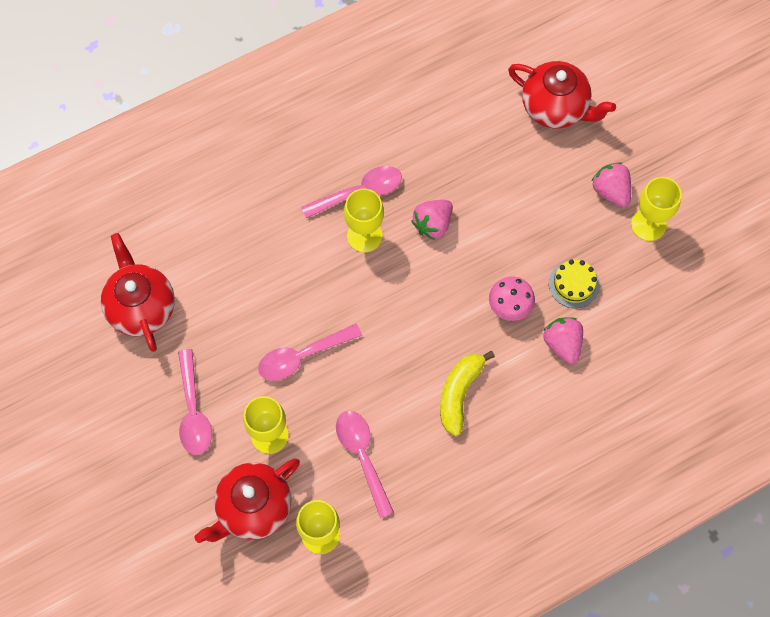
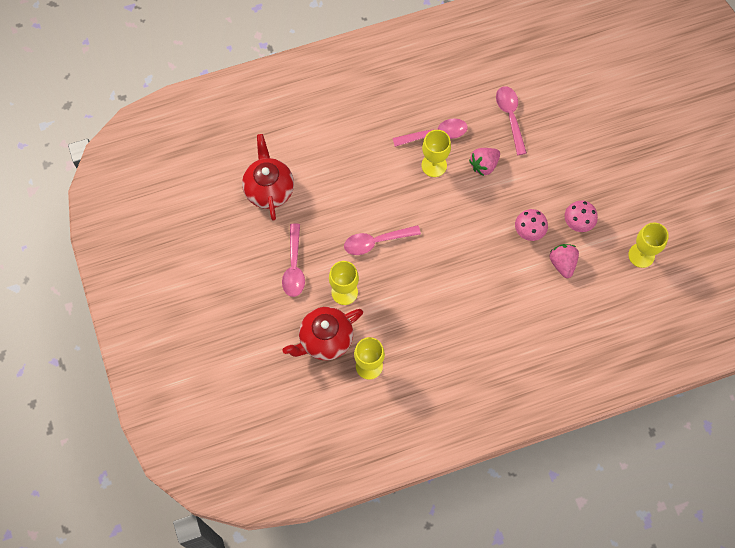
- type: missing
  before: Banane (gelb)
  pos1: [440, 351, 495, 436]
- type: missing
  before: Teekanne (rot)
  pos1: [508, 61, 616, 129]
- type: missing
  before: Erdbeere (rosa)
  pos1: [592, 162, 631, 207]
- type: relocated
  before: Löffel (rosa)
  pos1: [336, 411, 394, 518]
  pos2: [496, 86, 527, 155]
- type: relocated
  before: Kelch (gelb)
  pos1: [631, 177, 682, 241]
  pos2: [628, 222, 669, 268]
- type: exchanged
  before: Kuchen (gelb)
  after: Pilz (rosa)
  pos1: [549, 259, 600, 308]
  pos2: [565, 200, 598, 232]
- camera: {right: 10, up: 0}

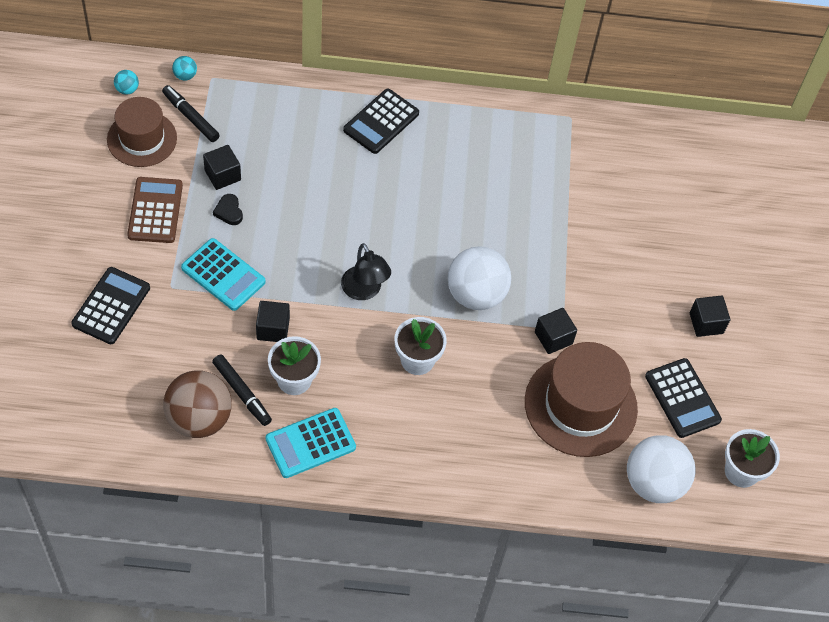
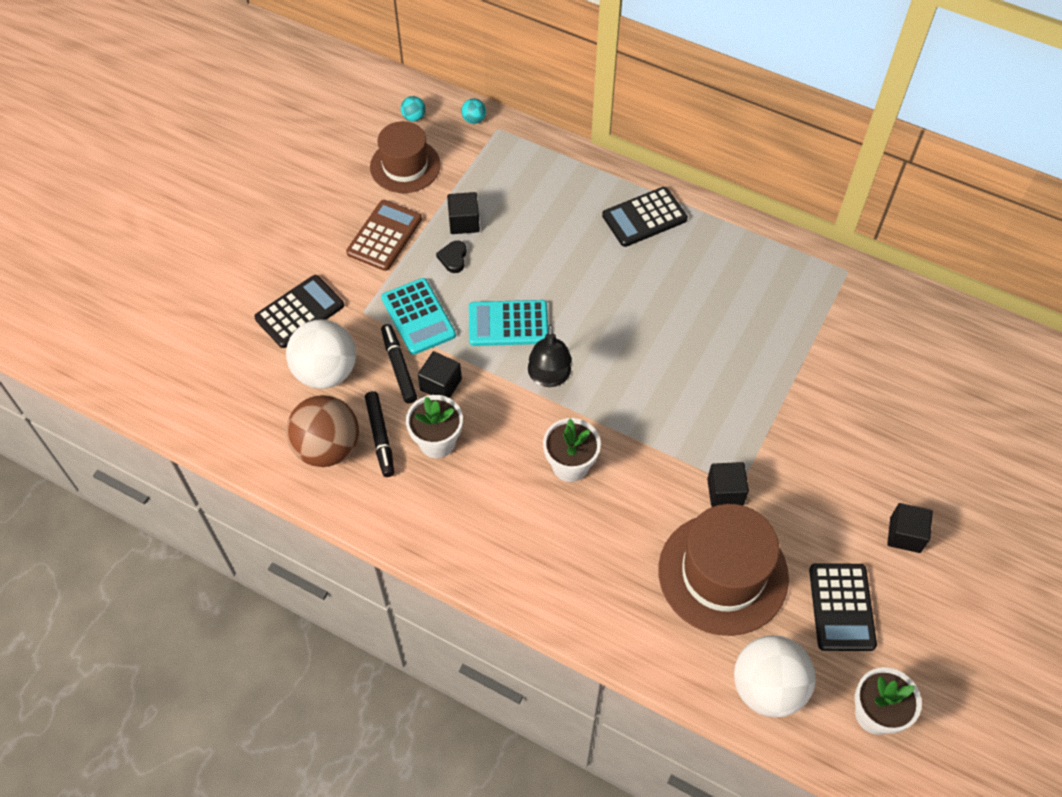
- type: relocated
  before: Filzstift (schwarz)
  pos1: [162, 85, 220, 142]
  pos2: [381, 324, 417, 403]
- type: relocated
  before: Taschenrechner (türkis)
  pos1: [265, 408, 356, 478]
  pos2: [469, 300, 548, 346]
- type: relocated
  before: Ball (weiß)
  pos1: [448, 246, 511, 310]
  pos2: [286, 319, 356, 389]
- camera: {right: 30, up: 0}

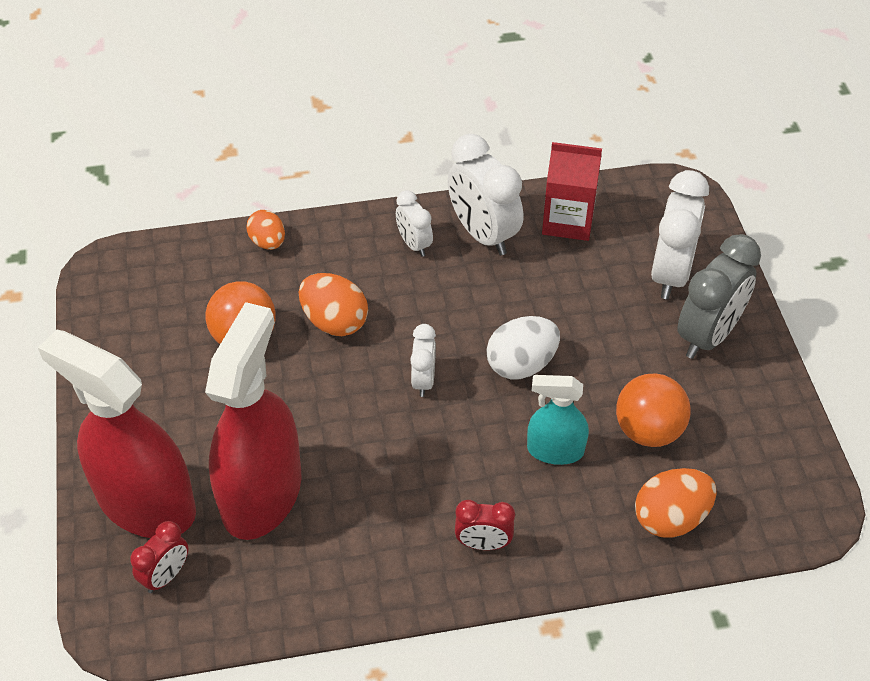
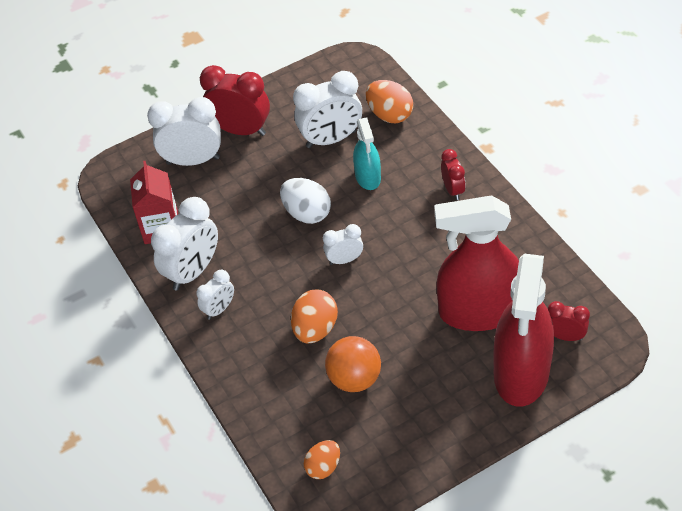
- type: relocated
  before: Ei (orange)
  pos1: [246, 210, 285, 250]
  pos2: [304, 440, 340, 479]
- type: exchanged
  before: Ball (orange)
  after: Wecker (weiß)
  pos1: [616, 374, 691, 447]
  pos2: [293, 71, 362, 148]
- type: colour
  before: Wecker (grau)
  after: Wecker (rot)
  pos1: [677, 234, 761, 359]
  pos2: [200, 65, 270, 136]
- camera: {right: -105, up: 0}

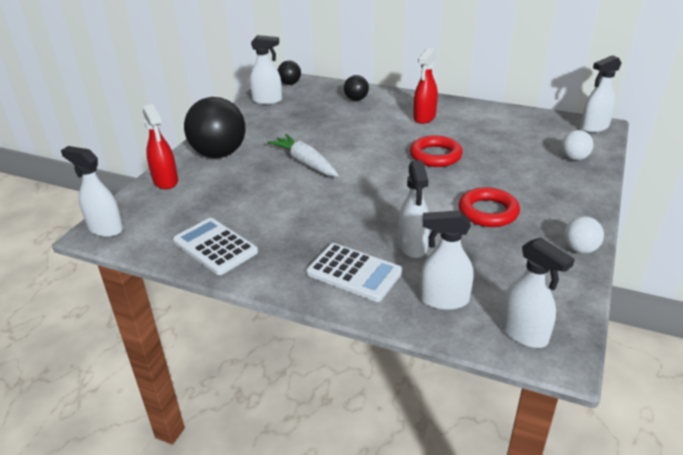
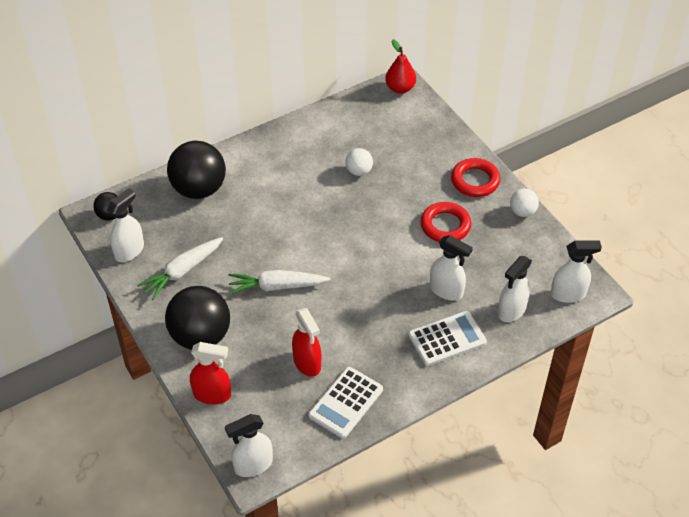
- type: appeared
  after: Karotte (weiß)
  pos2: [137, 237, 223, 300]
- type: relocated
  before: Ring (rot)
  pos1: [410, 135, 463, 167]
  pos2: [451, 158, 500, 197]
- type: relocated
  before: Sprühflasche (rot)
  pos1: [413, 48, 438, 124]
  pos2: [292, 308, 321, 377]
- type: relocated
  before: Ball (weiß)
  pos1: [561, 130, 594, 161]
  pos2: [345, 148, 373, 176]
- type: exchanged
  before: Sprühflasche (weiß)
  after: Birne (rot)
  pos1: [580, 55, 622, 133]
  pos2: [385, 39, 416, 94]
- type: spun
  before: Taschenrechner (weiß)
  pos1: [173, 218, 258, 275]
  pos2: [309, 367, 383, 438]
  turn: -45
- type: size
  before: Ball (schwarz)
  pos1: [344, 75, 369, 101]
  pos2: [167, 141, 226, 199]
  scale: 2.06
- camera: {right: -55, up: 15}

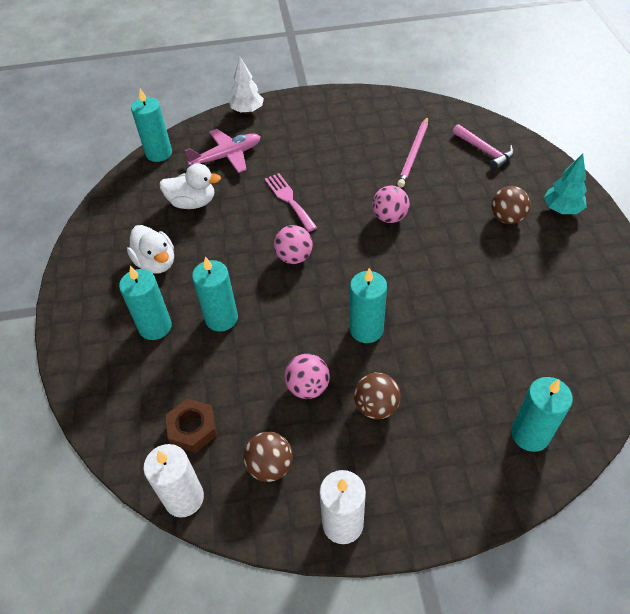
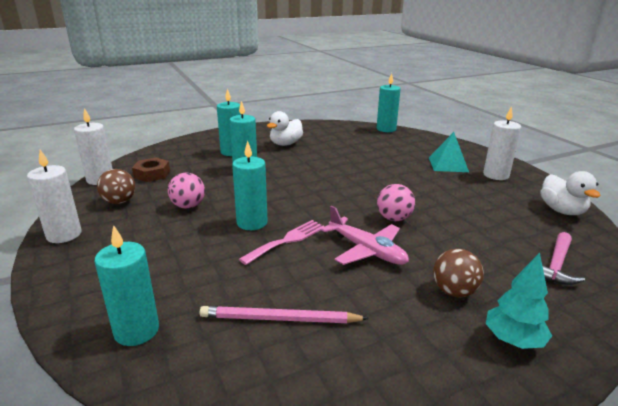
- type: missing
  before: Baum (weiß)
  pos1: [229, 57, 264, 114]
- type: missing
  before: Ball (rosa)
  pos1: [274, 225, 313, 264]
- type: missing
  before: Ball (braun)
  pos1: [354, 373, 401, 419]
- type: appeared
  after: Pyramide (türkis)
  pos2: [429, 132, 469, 172]
- type: appeared
  after: Kerze (weiß)
  pos2: [483, 106, 521, 180]
- type: relocated
  before: Ente (weiß)
  pos1: [160, 163, 221, 209]
  pos2: [540, 171, 601, 215]
- type: relocated
  before: Flugzeug (rosa)
  pos1: [185, 129, 261, 173]
  pos2: [321, 206, 409, 265]
- type: relocated
  before: Gabel (rosa)
  pos1: [265, 173, 317, 232]
  pos2: [239, 220, 325, 265]
- type: relocated
  before: Bleistift (rosa)
  pos1: [397, 117, 428, 188]
  pos2: [200, 306, 369, 323]
- camera: {right: 70, up: -25}

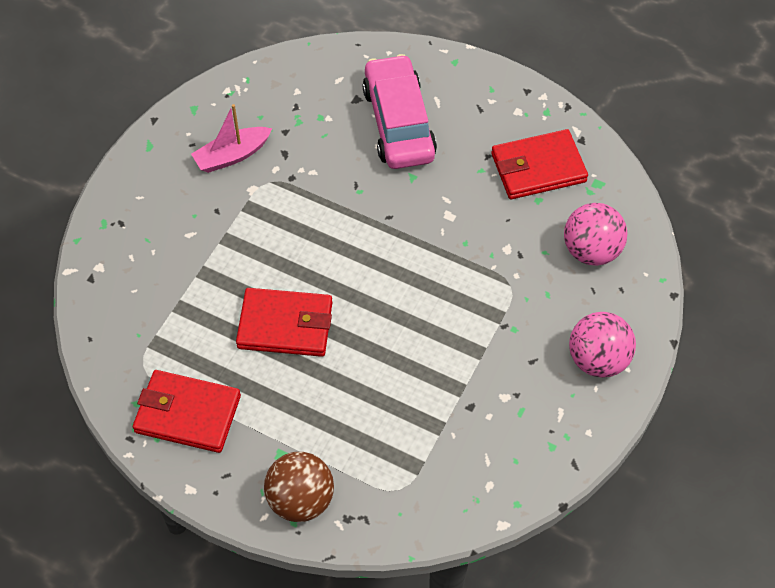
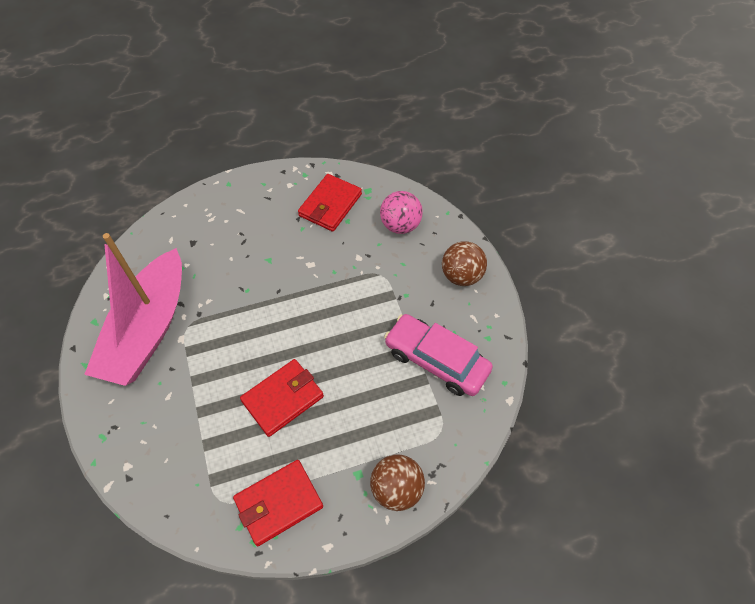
- type: relocated
  before: Auto (rosa)
  pos1: [362, 54, 437, 169]
  pos2: [384, 314, 493, 396]
- type: colour
  before: Ball (rosa)
  after: Ball (braun)
  pos1: [569, 312, 636, 378]
  pos2: [442, 241, 487, 286]
- type: size
  before: Boot (rosa)
  pos1: [191, 104, 272, 173]
  pos2: [84, 233, 182, 386]
  scale: 2.33
- camera: {right: -45, up: 0}

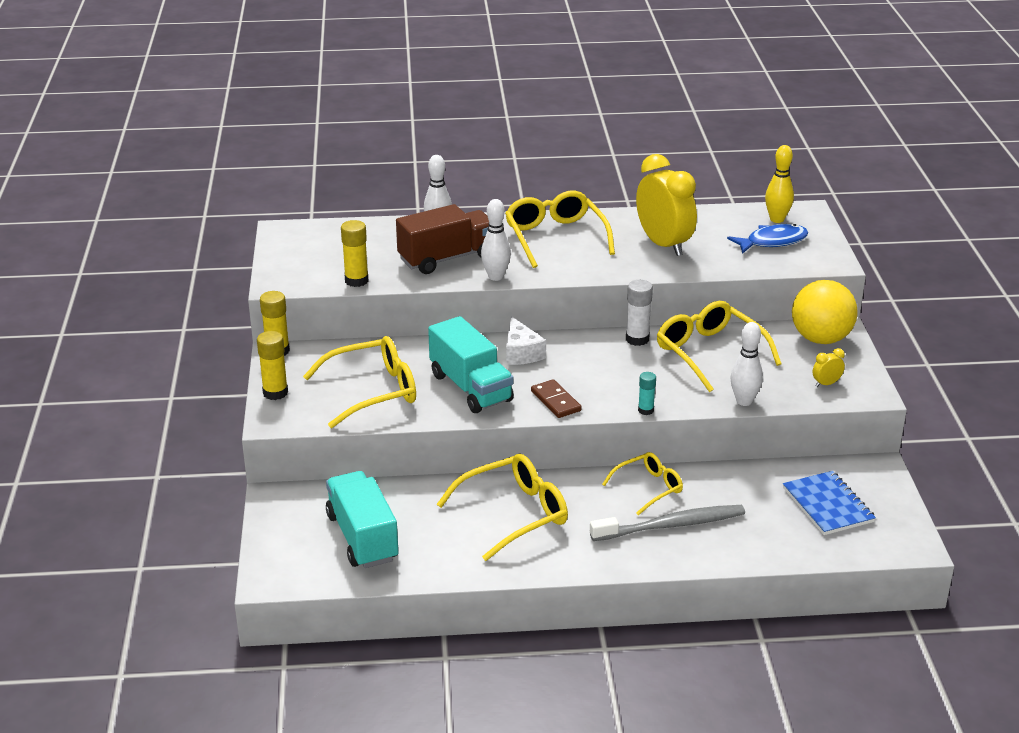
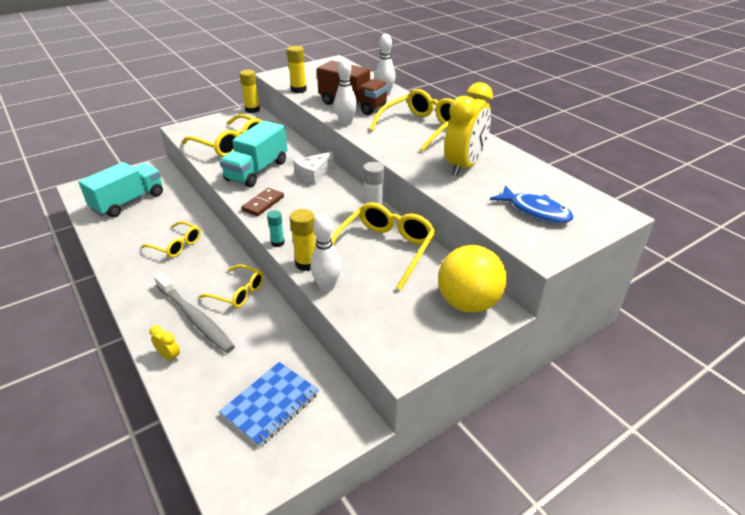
- type: missing
  before: Bowlingkegel (gelb)
  pos1: [765, 145, 794, 223]
- type: relocated
  before: Klebestift (gelb)
  pos1: [257, 331, 288, 400]
  pos2: [290, 209, 316, 271]
- type: relocated
  before: Wecker (gelb)
  pos1: [813, 348, 845, 387]
  pos2: [149, 325, 180, 362]
- type: size
  before: Brille (gelb)
  pos1: [437, 454, 568, 561]
  pos2: [141, 221, 201, 258]
  scale: 0.61
- camera: {right: 60, up: 5}

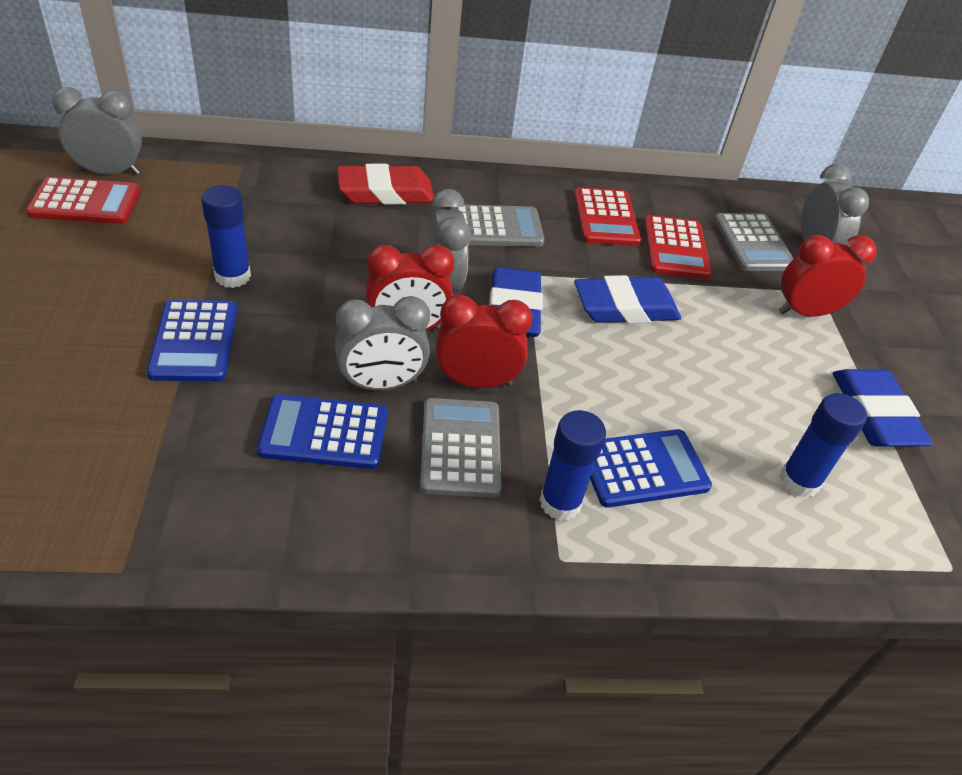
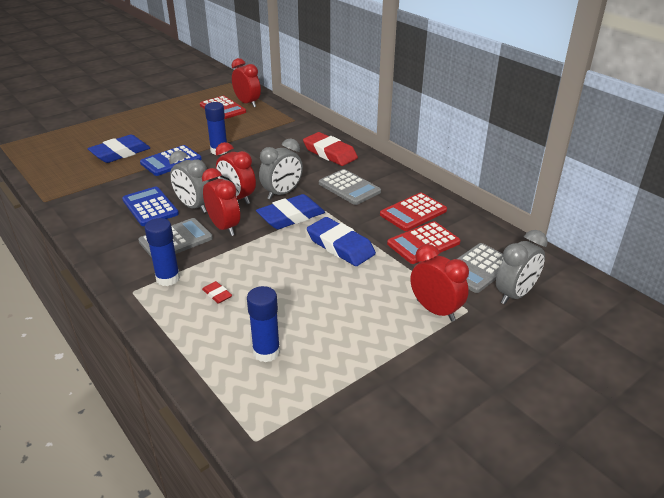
- type: relocated
  before: Radiergummi (blau)
  pos1: [833, 369, 933, 447]
  pos2: [88, 134, 150, 163]
- type: exchanged
  before: Taschenrechner (blau)
  after: Radiergummi (rot)
  pos1: [590, 429, 712, 508]
  pos2: [202, 281, 232, 304]
- type: colour
  before: Wecker (grau)
  after: Wecker (rot)
  pos1: [52, 87, 142, 175]
  pos2: [232, 58, 261, 107]
- camera: {right: 60, up: -10}

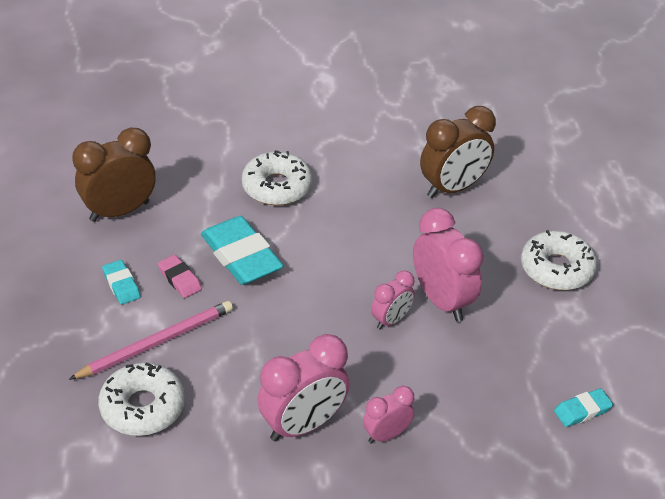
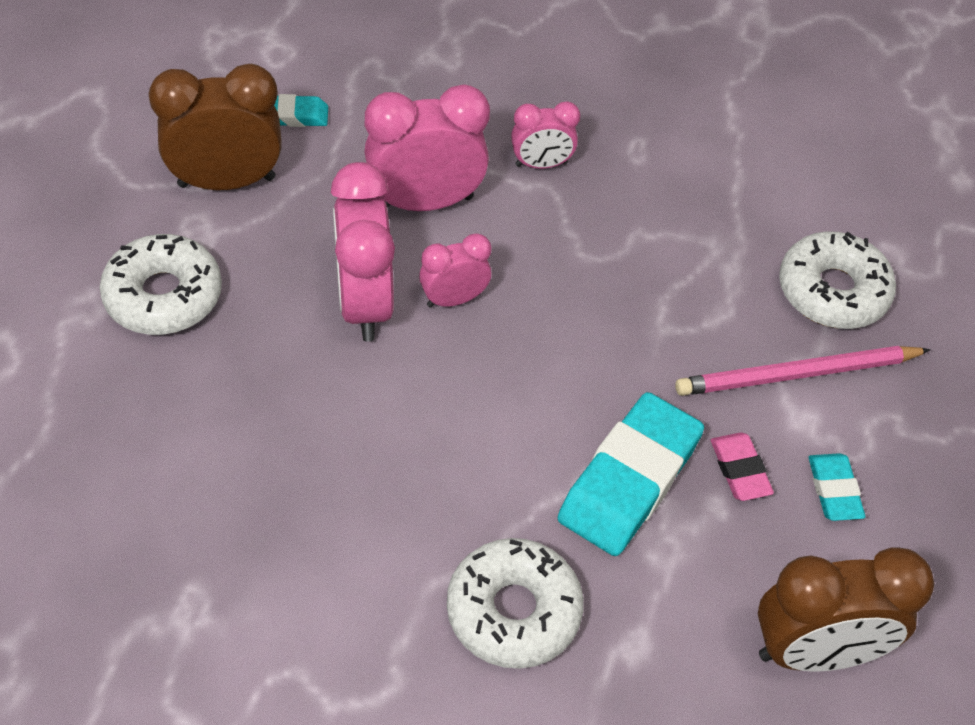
- type: relocated
  before: Wecker (rosa)
  pos1: [257, 334, 350, 441]
  pos2: [365, 84, 490, 211]
- type: relocated
  before: Wecker (braun)
  pos1: [420, 106, 496, 198]
  pos2: [149, 64, 282, 190]
- type: spun
  before: Radiergummi (türkis)
  pos1: [201, 216, 284, 285]
  pos2: [558, 392, 704, 556]
  turn: 45
- camera: {right: -160, up: 10}

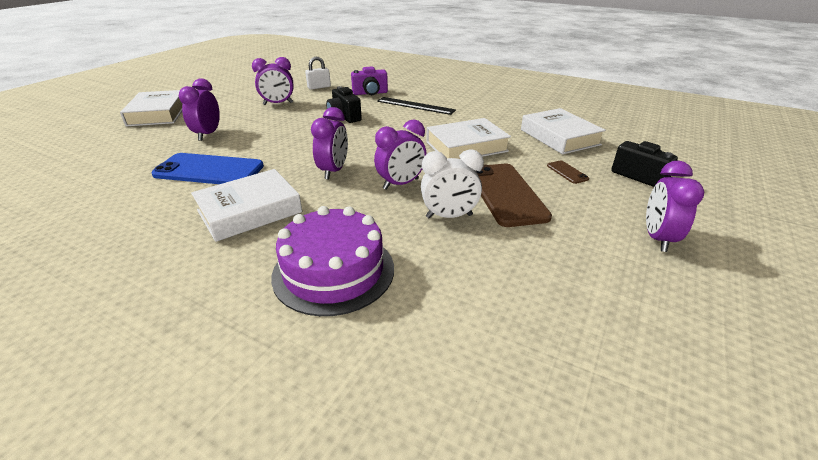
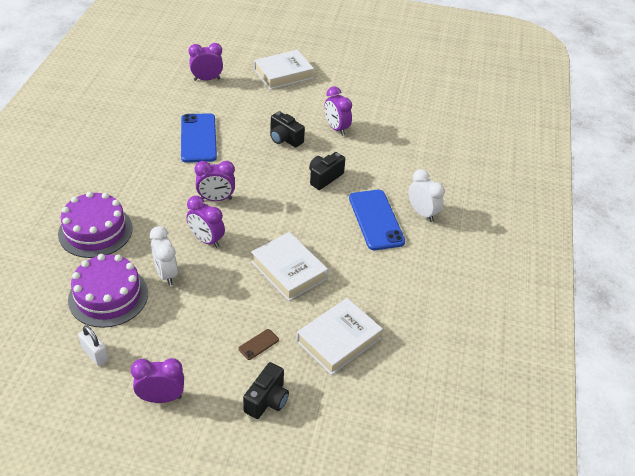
- type: missing
  before: Buch (weiß)
  pos1: [191, 169, 302, 242]
- type: missing
  before: Kamera (lila)
  pos1: [351, 66, 388, 95]
- type: missing
  before: Handy (braun)
  pos1: [476, 164, 552, 227]
- type: appeared
  after: Kuchen (lila)
  pos2: [68, 254, 148, 328]
- type: appeared
  after: Kamera (schwarz)
  pos2: [270, 111, 305, 148]
- type: appeared
  after: Wecker (weiß)
  pos2: [408, 169, 445, 222]
- type: relocated
  before: Wecker (lila)
  pos1: [179, 78, 220, 141]
  pos2: [189, 43, 223, 81]
- type: relocated
  before: Vorhängeschloss (weiß)
  pos1: [305, 57, 331, 90]
  pos2: [78, 325, 109, 366]
- type: exchanged
  before: Lineal (schwarz)
  after: Handy (blau)
  pos1: [377, 97, 456, 115]
  pos2: [349, 190, 405, 250]
- camera: {right: 70, up: 10}

